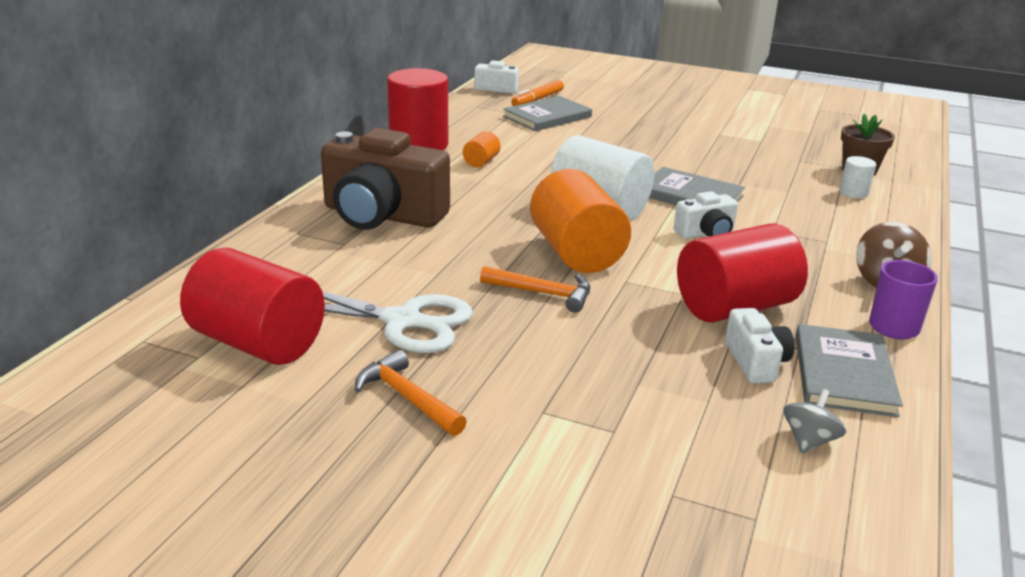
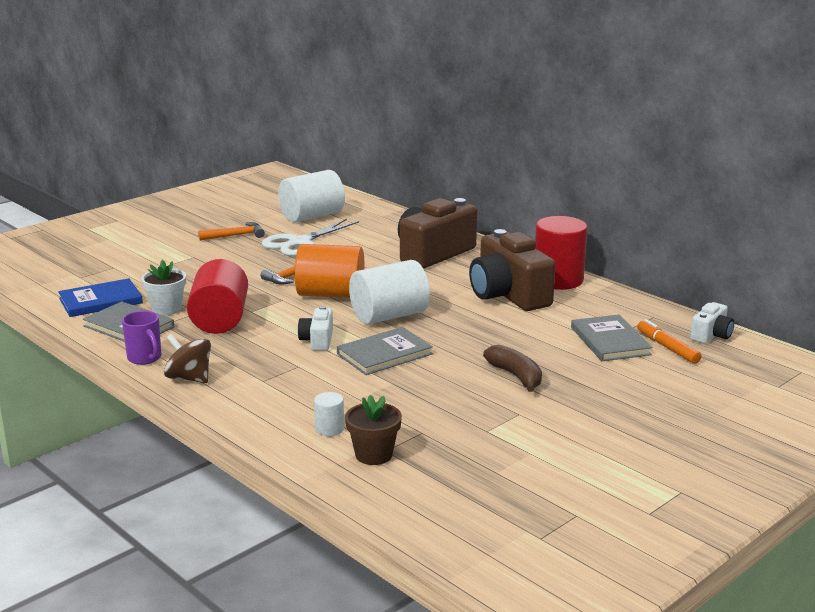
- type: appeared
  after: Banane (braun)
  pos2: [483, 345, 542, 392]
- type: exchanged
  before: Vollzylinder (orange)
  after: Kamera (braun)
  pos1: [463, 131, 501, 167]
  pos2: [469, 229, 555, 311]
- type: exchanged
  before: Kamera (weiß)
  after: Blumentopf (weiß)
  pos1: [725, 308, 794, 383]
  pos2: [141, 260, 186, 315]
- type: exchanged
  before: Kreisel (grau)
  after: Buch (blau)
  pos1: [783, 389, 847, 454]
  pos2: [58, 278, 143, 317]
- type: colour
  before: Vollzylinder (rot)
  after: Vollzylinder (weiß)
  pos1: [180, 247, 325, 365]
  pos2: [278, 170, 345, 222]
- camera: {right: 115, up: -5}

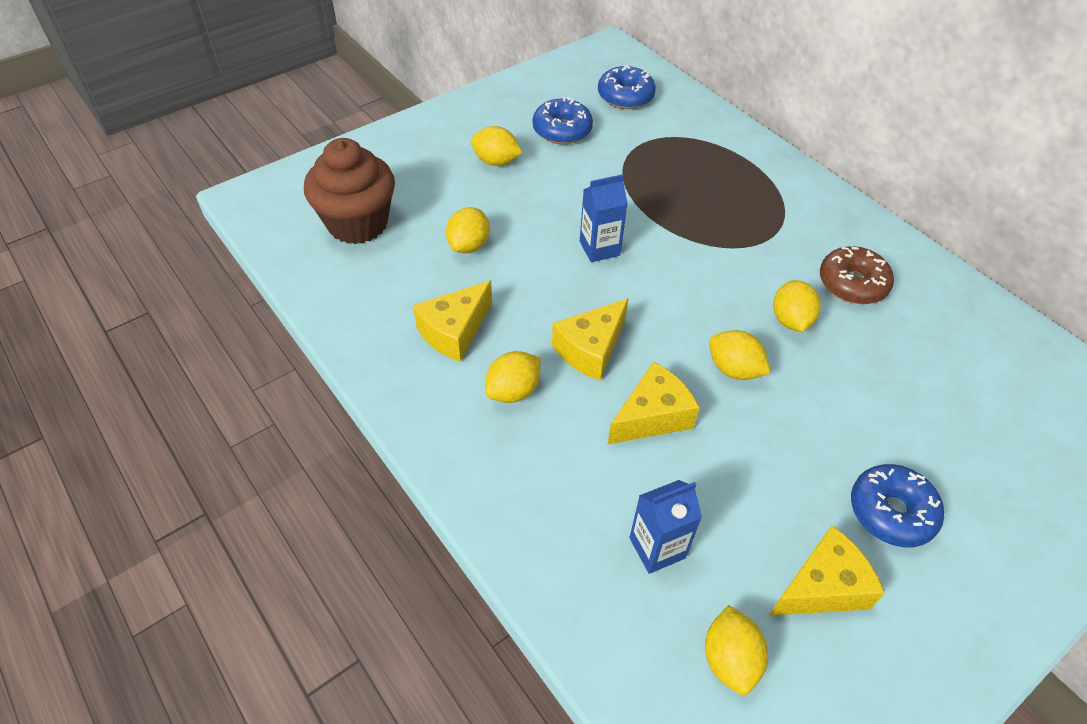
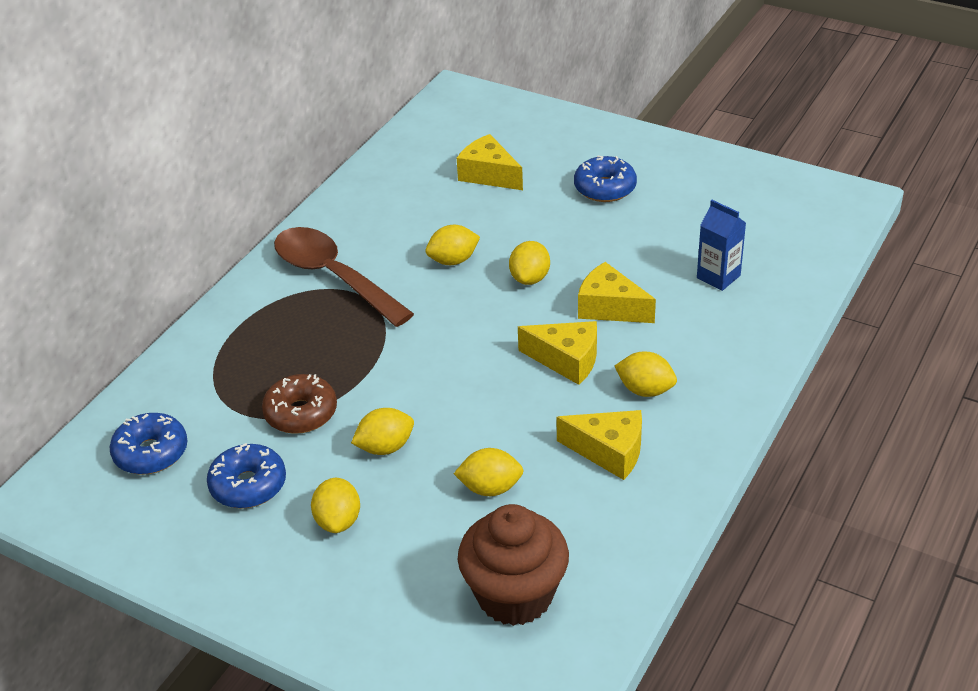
- type: missing
  before: Getränkekarton (blau)
  pos1: [580, 174, 628, 262]
- type: appeared
  after: Löffel (braun)
  pos2: [274, 227, 414, 327]
- type: relocated
  before: Zitrone (gelb)
  pos1: [705, 605, 768, 695]
  pos2: [351, 408, 414, 455]
- type: relocated
  before: Käse (gelb)
  pos1: [768, 525, 885, 616]
  pos2: [457, 134, 523, 190]
- type: relocated
  before: Donut (braun)
  pos1: [820, 246, 894, 304]
  pos2: [262, 374, 337, 434]
- camera: {right: -110, up: -10}

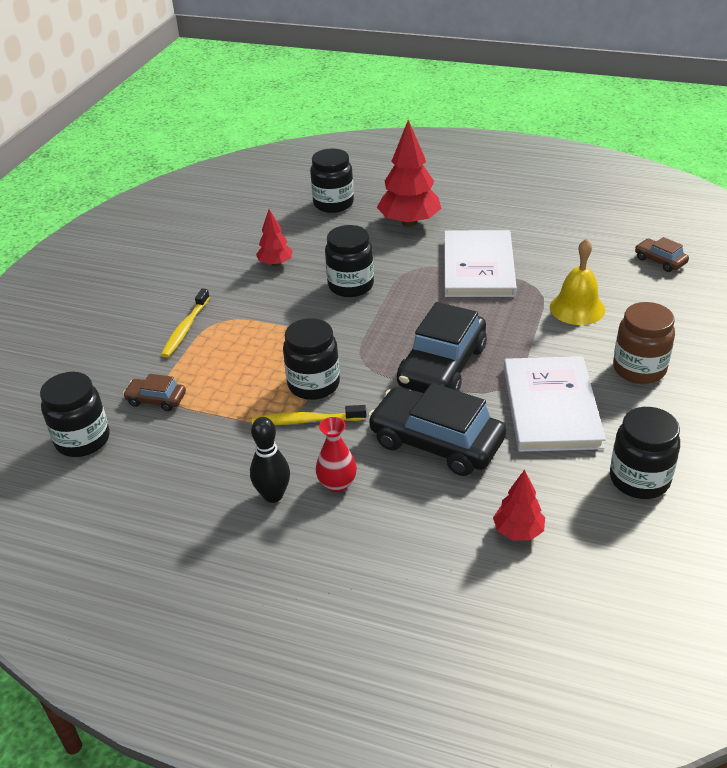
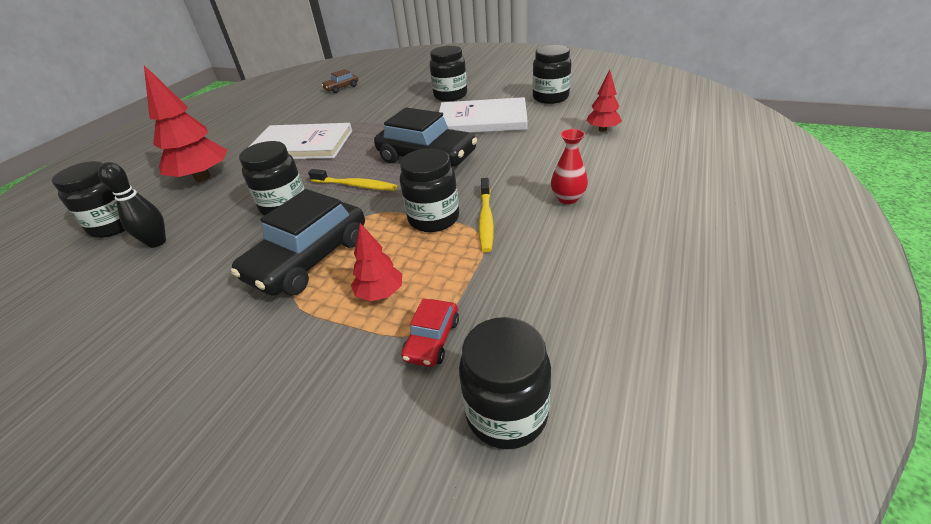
- type: missing
  before: Glocke (gelb)
  pos1: [550, 238, 605, 325]
- type: relocated
  before: Zahnbürste (gelb)
  pos1: [161, 288, 210, 358]
  pos2: [308, 169, 397, 191]
- type: relocated
  before: Bowlingkegel (schwarz)
  pos1: [250, 417, 290, 503]
  pos2: [98, 162, 166, 248]
- type: relocated
  before: Baum (rot)
  pos1: [256, 209, 293, 266]
  pos2: [351, 223, 402, 301]
- type: relocated
  before: Auto (schwarz)
  pos1: [368, 383, 506, 476]
  pos2: [231, 189, 365, 296]
- type: colour
  before: Auto (braun)
  after: Auto (rot)
  pos1: [123, 374, 186, 411]
  pos2: [401, 298, 459, 367]
- type: colour
  before: Einmachglas (braun)
  after: Einmachglas (schwarz)
  pos1: [613, 302, 675, 384]
  pos2: [430, 46, 467, 101]
- camera: {right: -85, up: 0}

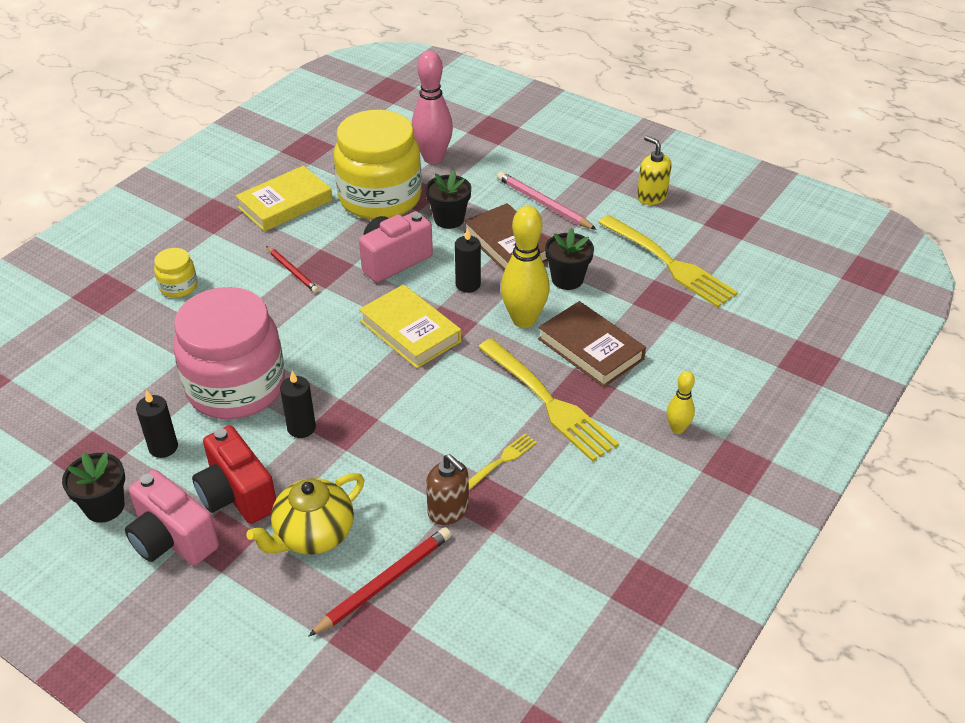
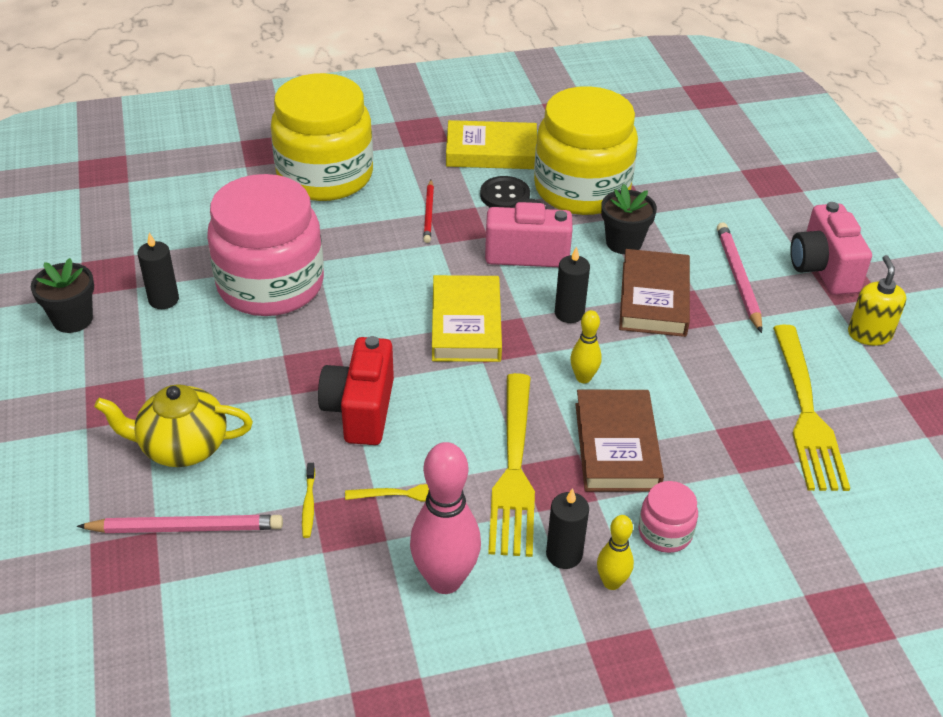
- type: missing
  before: Blumentopf (schwarz)
  pos1: [545, 228, 594, 290]
- type: appeared
  after: Knopf (schwarz)
  pos2: [480, 176, 530, 208]
- type: appeared
  after: Einmachglas (rosa)
  pos2: [639, 481, 698, 553]
- type: relocated
  before: Kamera (rosa)
  pos1: [125, 470, 219, 565]
  pos2: [790, 202, 872, 295]
- type: relocated
  before: Kamera (rot)
  pos1: [192, 425, 276, 524]
  pos2: [318, 336, 394, 445]
- type: relocated
  before: Kerze (schwarz)
  pos1: [280, 371, 316, 438]
  pos2: [546, 488, 589, 569]
- type: relocated
  before: Bowlingkegel (rosa)
  pos1: [412, 51, 453, 164]
  pos2: [410, 442, 481, 594]
- type: exchanged
  before: Seifenspender (braun)
  after: Zahnbürste (gelb)
  pos1: [426, 454, 469, 525]
  pos2: [302, 463, 315, 538]
- type: colour
  before: Bleistift (rot)
  after: Bleistift (rosa)
  pos1: [308, 527, 451, 637]
  pos2: [77, 515, 283, 533]
- type: size
  before: Einmachglas (gelb)
  pos1: [154, 248, 197, 298]
  pos2: [271, 73, 373, 201]
  scale: 2.37
- type: size
  before: Bowlingkegel (gelb)
  pos1: [501, 206, 550, 328]
  pos2: [570, 310, 602, 383]
  scale: 0.52
- camera: {right: 40, up: 0}

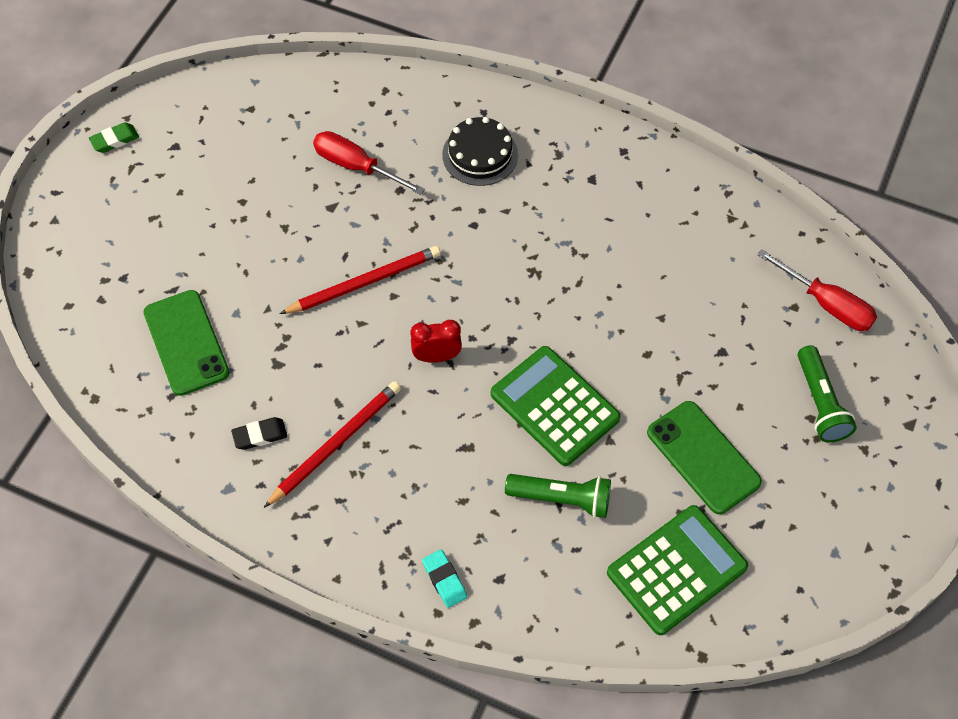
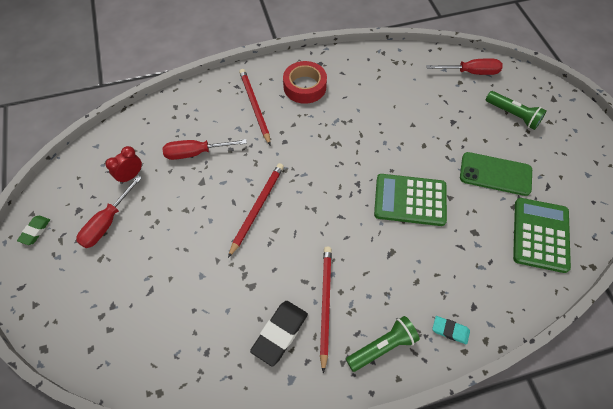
- type: missing
  before: Handy (grün)
  pos1: [143, 290, 230, 396]
- type: appeared
  after: Schraubenzieher (rot)
  pos2: [76, 175, 142, 248]
- type: appeared
  after: Klebeband (rot)
  pos2: [283, 61, 327, 104]
- type: relocated
  before: Wecker (rot)
  pos1: [410, 320, 462, 363]
  pos2: [105, 146, 142, 184]
- type: relocated
  before: Taschenlampe (grün)
  pos1: [505, 474, 611, 518]
  pos2: [346, 316, 420, 372]
- type: exchanged
  before: Kuchen (schwarz)
  after: Bleistift (rot)
  pos1: [442, 117, 518, 186]
  pos2: [239, 69, 271, 146]
- type: size
  before: Radiergummi (schwarz)
  pos1: [231, 417, 288, 450]
  pos2: [250, 301, 308, 367]
  scale: 1.75
- camera: {right: -40, up: 0}

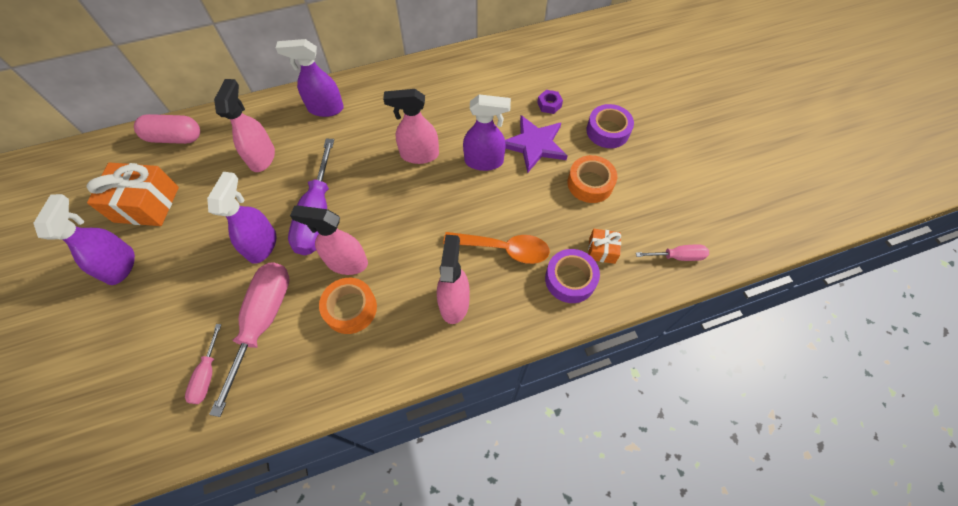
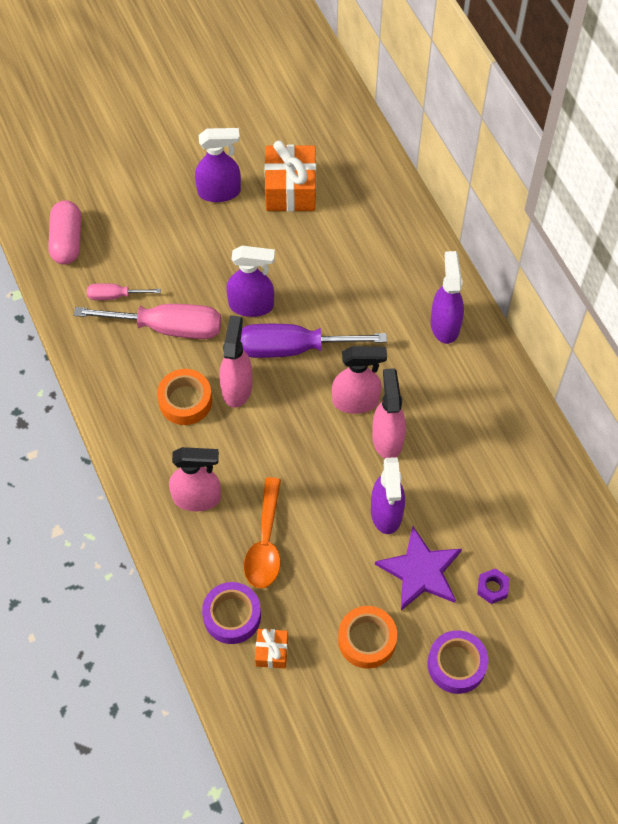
- type: missing
  before: Schraubenzieher (rosa)
  pos1: [636, 244, 709, 261]
- type: relocated
  before: Kapsel (rosa)
  pos1: [134, 114, 200, 144]
  pos2: [48, 200, 81, 265]
- type: relocated
  before: Sprühflasche (rosa)
  pos1: [214, 79, 275, 172]
  pos2: [332, 346, 387, 414]
- camera: {right: 85, up: 0}

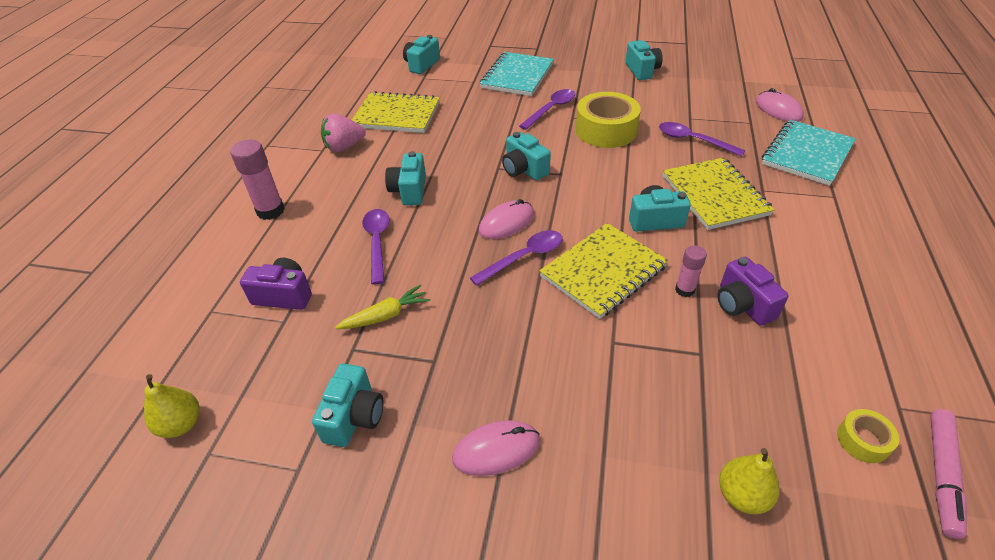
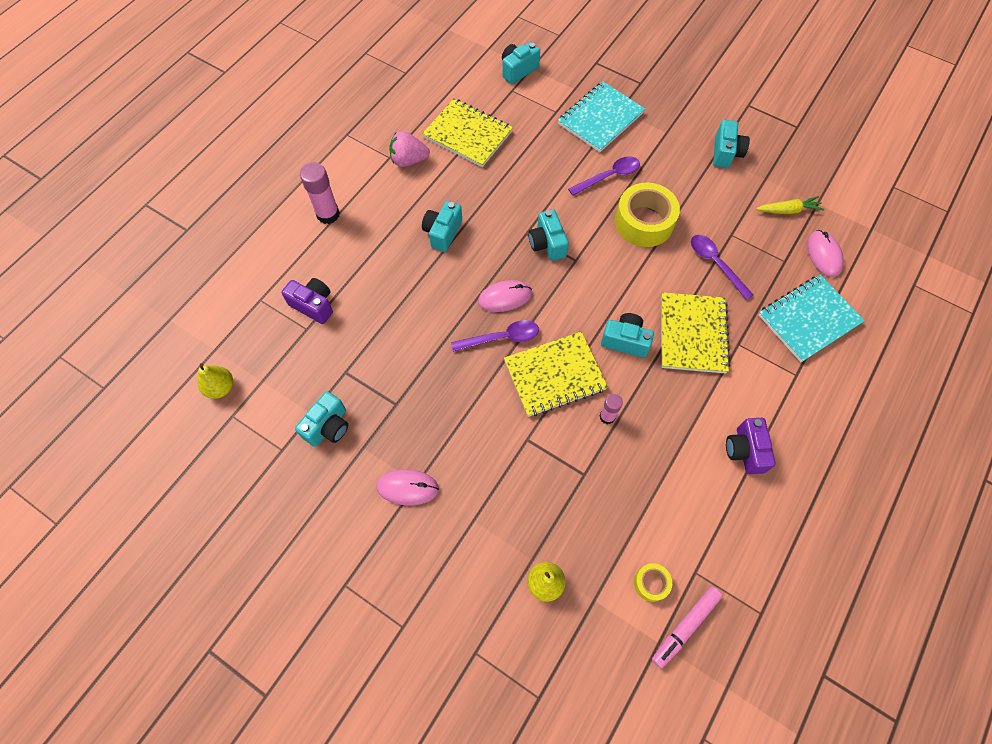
- type: missing
  before: Löffel (lila)
  pos1: [362, 209, 390, 284]
- type: relocated
  before: Karotte (gelb)
  pos1: [335, 285, 430, 329]
  pos2: [756, 196, 824, 214]
- type: relocated
  before: Kamera (lila)
  pos1: [717, 257, 789, 326]
  pos2: [726, 418, 776, 474]
- camera: {right: 20, up: 20}

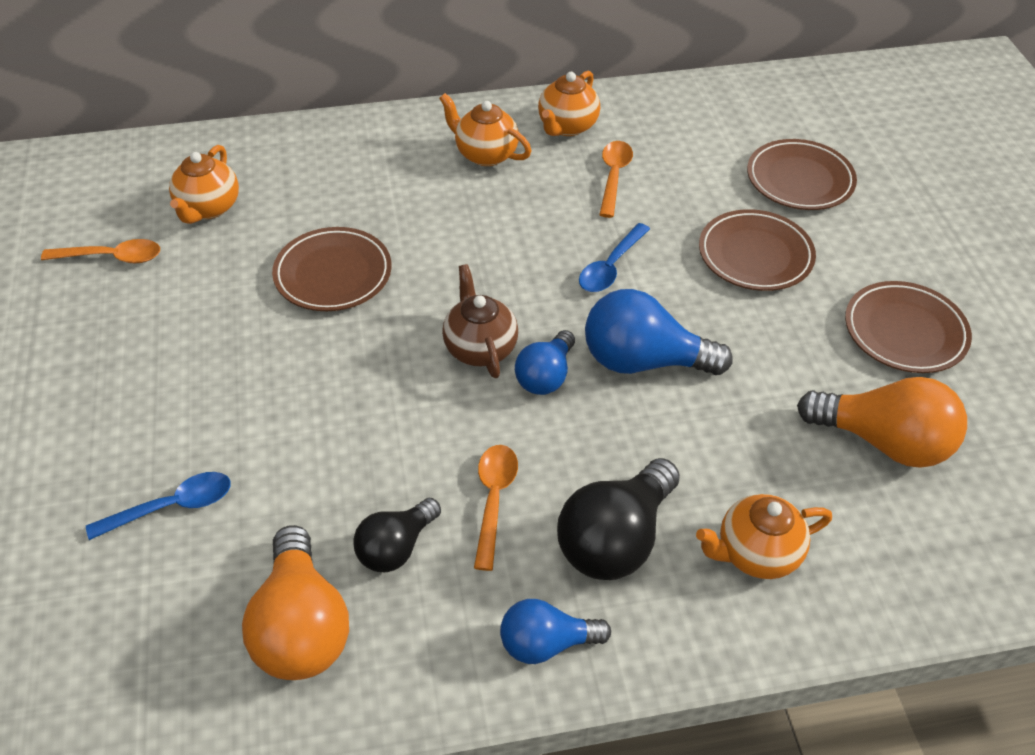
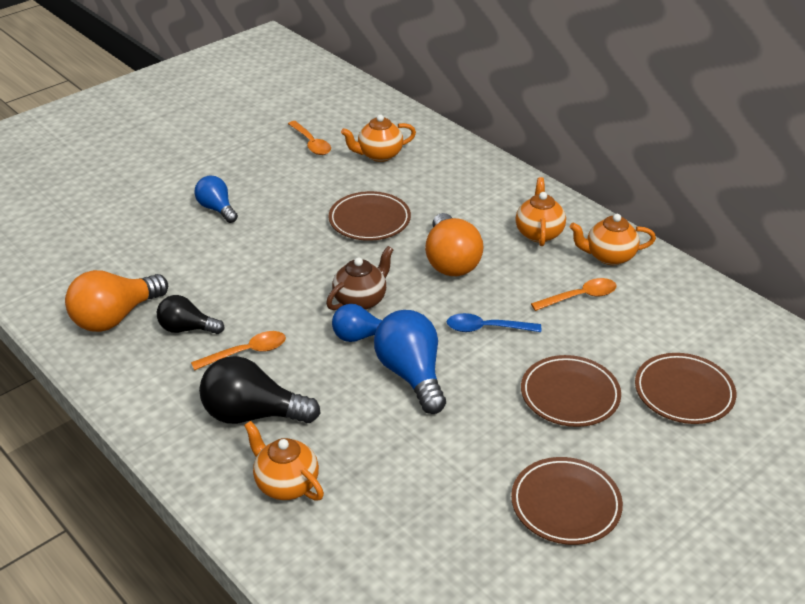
- type: missing
  before: Löffel (blau)
  pos1: [86, 472, 231, 540]
- type: relocated
  before: Glühbirne (blau)
  pos1: [500, 599, 611, 664]
  pos2: [194, 175, 238, 223]
- type: relocated
  before: Glühbirne (orange)
  pos1: [797, 377, 967, 468]
  pos2: [425, 213, 484, 276]
- camera: {right: 60, up: -10}

